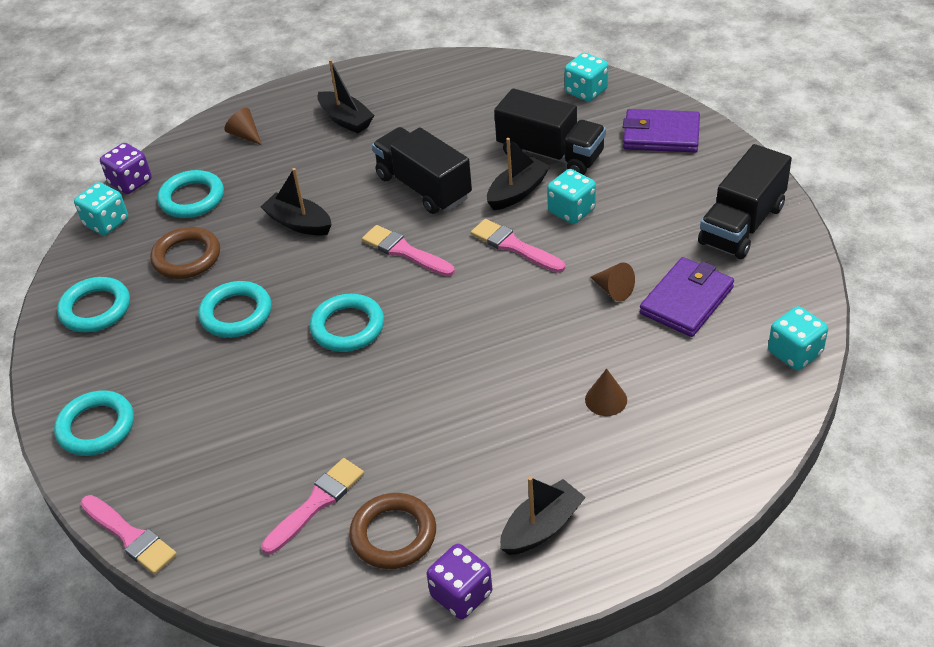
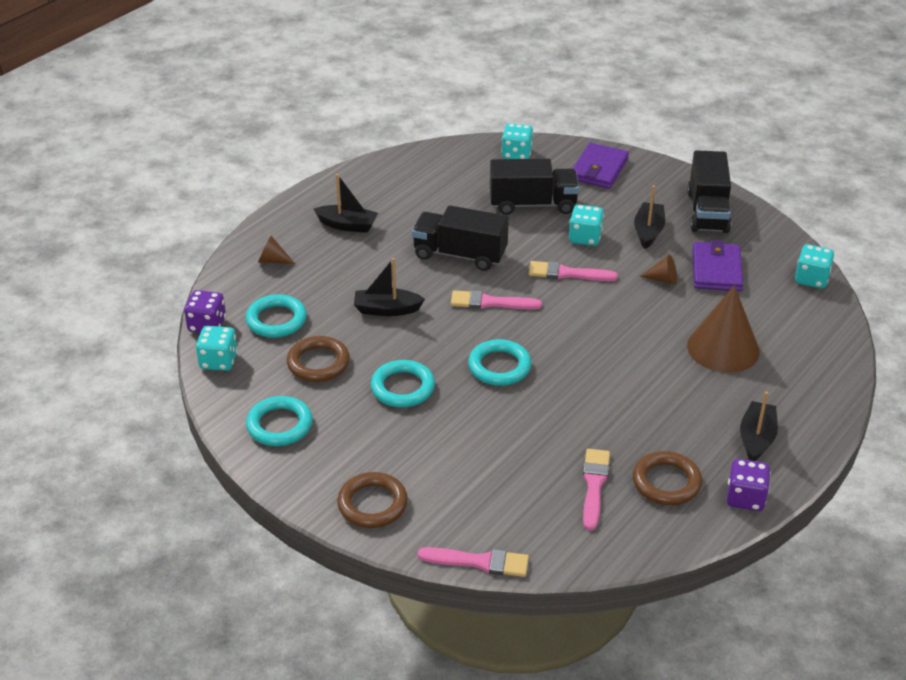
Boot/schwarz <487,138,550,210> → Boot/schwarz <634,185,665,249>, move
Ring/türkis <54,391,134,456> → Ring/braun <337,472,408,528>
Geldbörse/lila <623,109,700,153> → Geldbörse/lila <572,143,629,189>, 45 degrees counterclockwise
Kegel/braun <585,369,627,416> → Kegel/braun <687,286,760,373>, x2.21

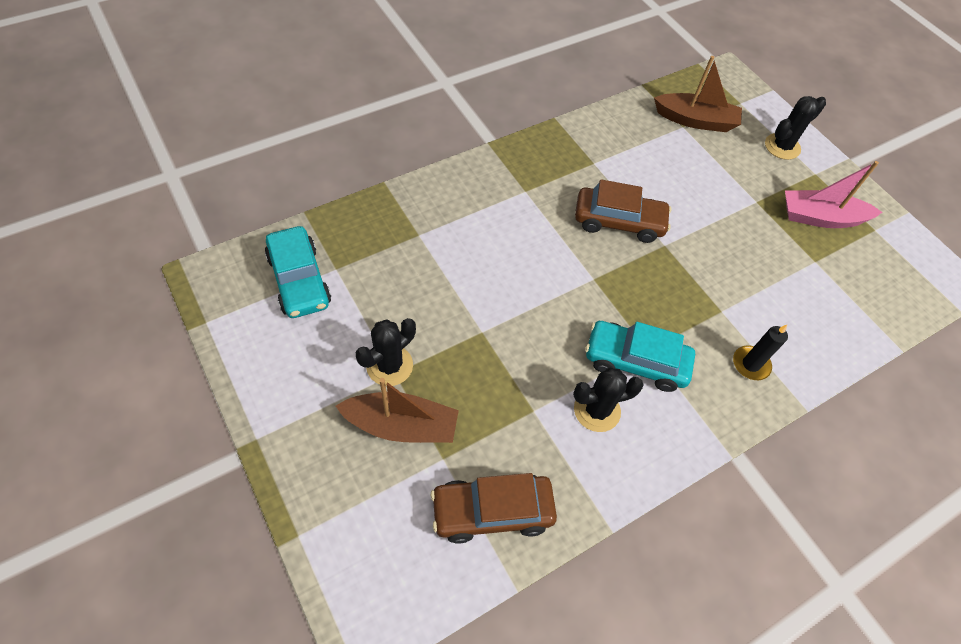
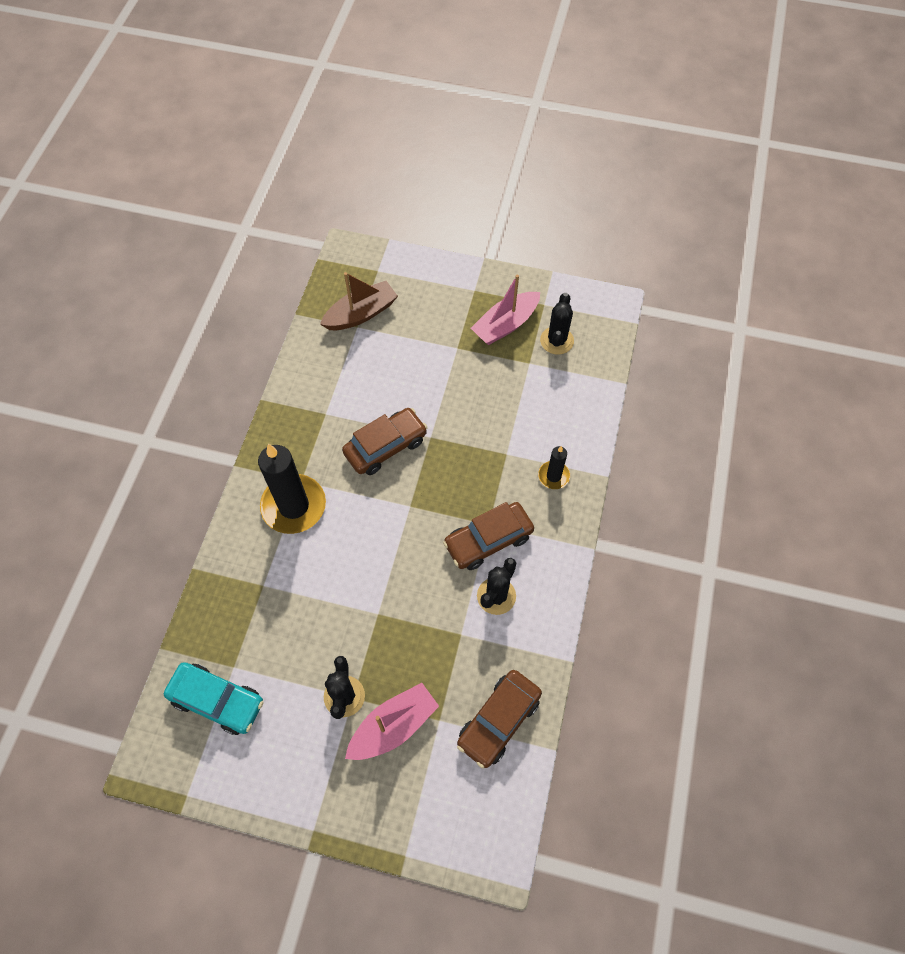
- → Kerze/schwarz <258,444,326,534>
Kaktus/schwarz <765,96,826,160> → Kaktus/schwarz <540,293,574,355>, move
Boot/braun <336,378,459,443> → Boot/rosa <345,683,439,760>
Auto/türkis <585,321,695,392> → Auto/braun <443,502,534,570>

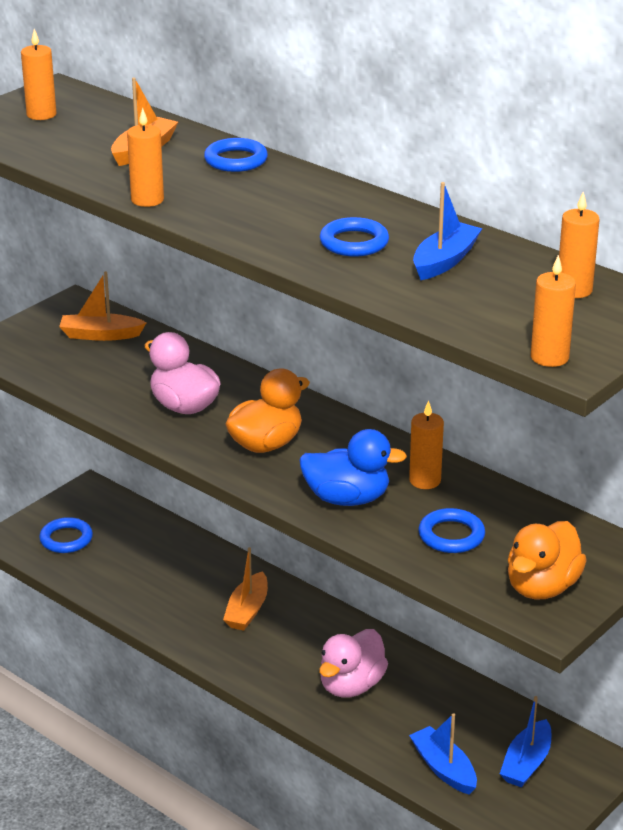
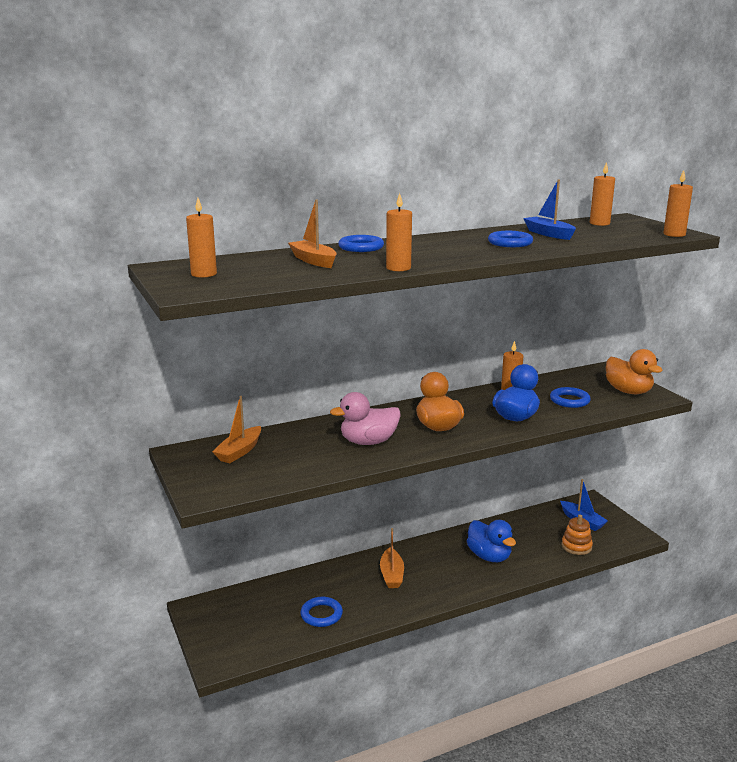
Ring/blau <39,517,93,553> → Ring/blau <300,597,343,627>, move
Boot/blau <409,713,477,795> → Stapelspielzeug/orange <561,515,593,555>
Ente/rosa <319,629,388,698> → Ente/blau <467,520,516,562>
Boot/orange <223,547,268,631> → Boot/orange <380,528,404,588>, 45 degrees clockwise

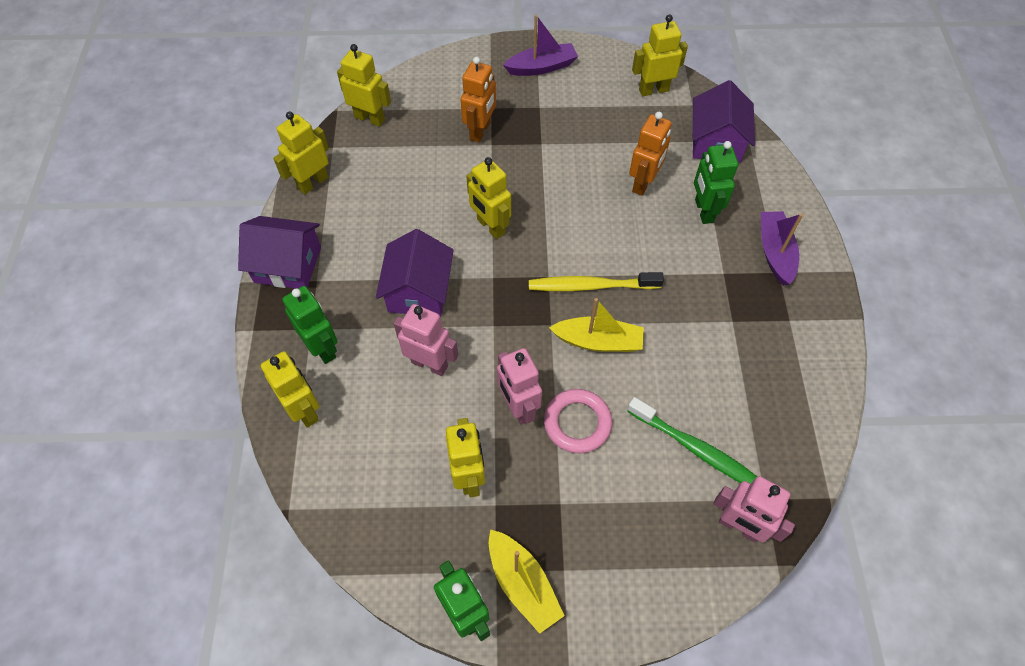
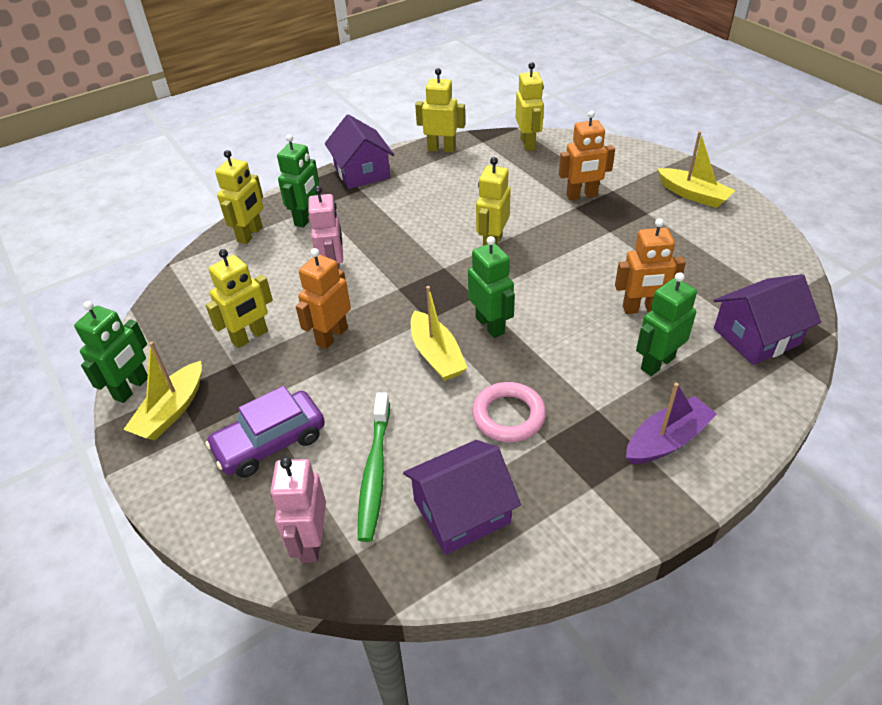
Roboter/gelb <632,14,688,96> → -
- → Auto/lila <205,386,325,478>
Haus/lila <376,229,454,317> → Haus/lila <403,440,521,555>, move
Ring/rosa <544,389,612,453> → Ring/rosa <472,382,546,442>, move
Zahnbürste/gelb <529,272,664,291> → Roboter/grün <468,236,515,338>
Roboter/rosa <497,348,542,425> → Roboter/orange <296,248,351,349>
Boot/lila <503,15,578,76> → Boot/gelb <657,131,735,208>

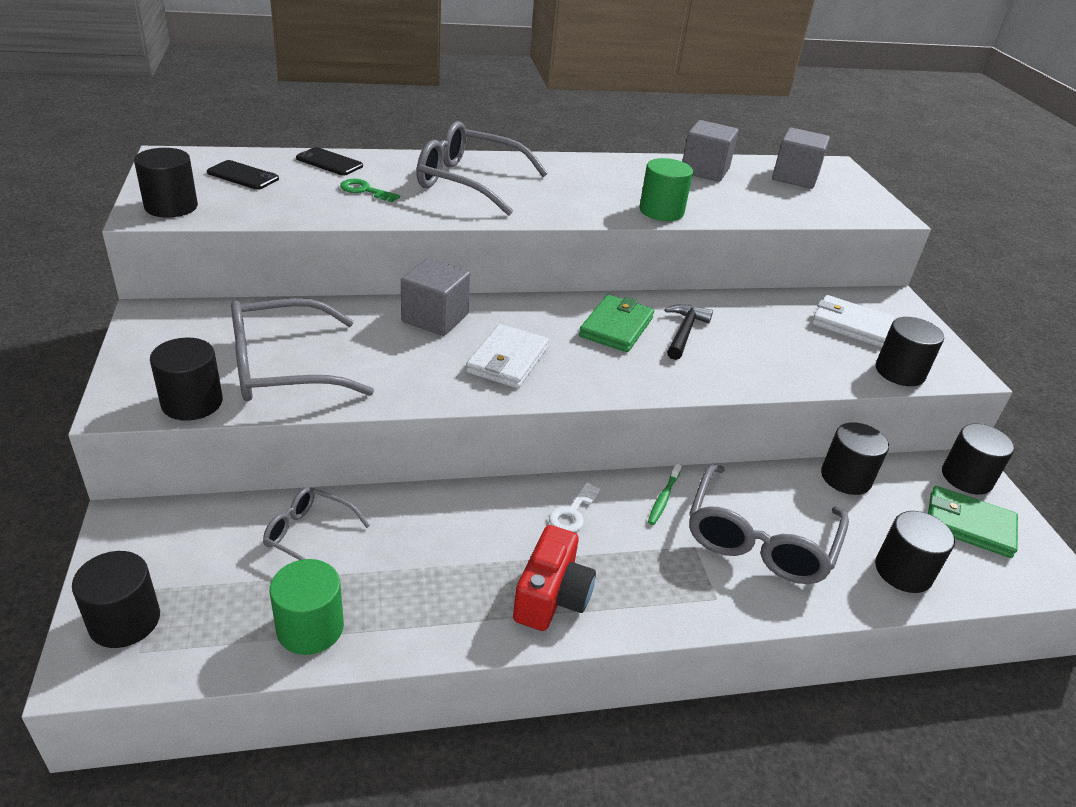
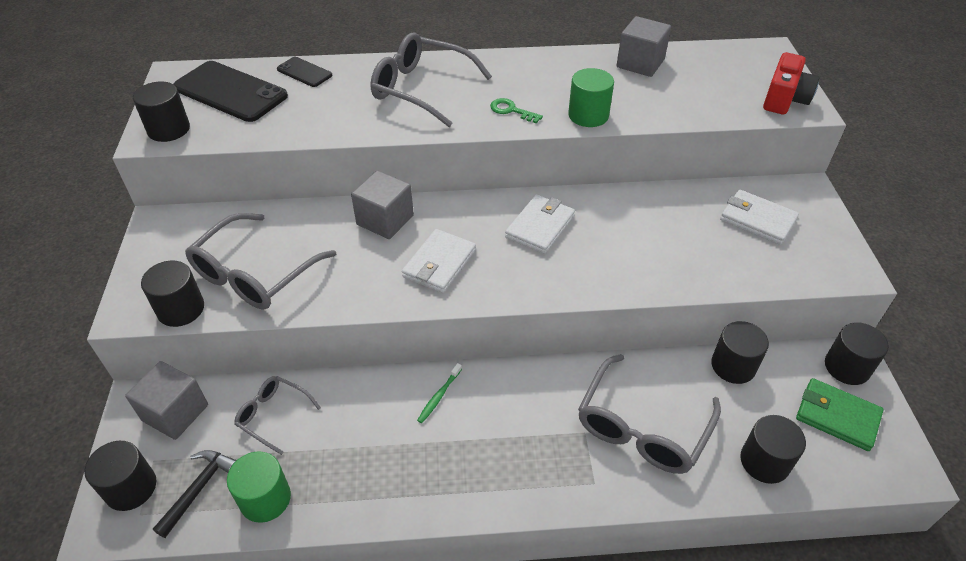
Schlüssel/weiß <549,482,600,532> → -
Vollzylinder/schwarz <876,317,944,386> → -
Schlüssel/grün <340,179,400,202> → Schlüssel/grün <490,98,543,123>, move
Kamera/rot <513,525,596,631> → Kamera/rot <763,52,819,114>, move
Zahnbürste/grün <648,463,682,525> → Zahnbürste/grün <417,363,462,423>, move
Hammer/schwarz <665,304,713,360> → Hammer/schwarz <153,450,237,538>, move
Kubus/grau <772,127,830,189> → Kubus/grau <125,361,208,440>, move
Geldbörse/grün <579,295,654,352> → Geldbörse/weiß <505,195,575,254>
Brille/grau <231,298,374,401> → Brille/grau <185,213,336,310>, 45 degrees counterclockwise
Handy/schwarz <207,160,279,190> → Handy/schwarz <173,61,288,122>, x1.96

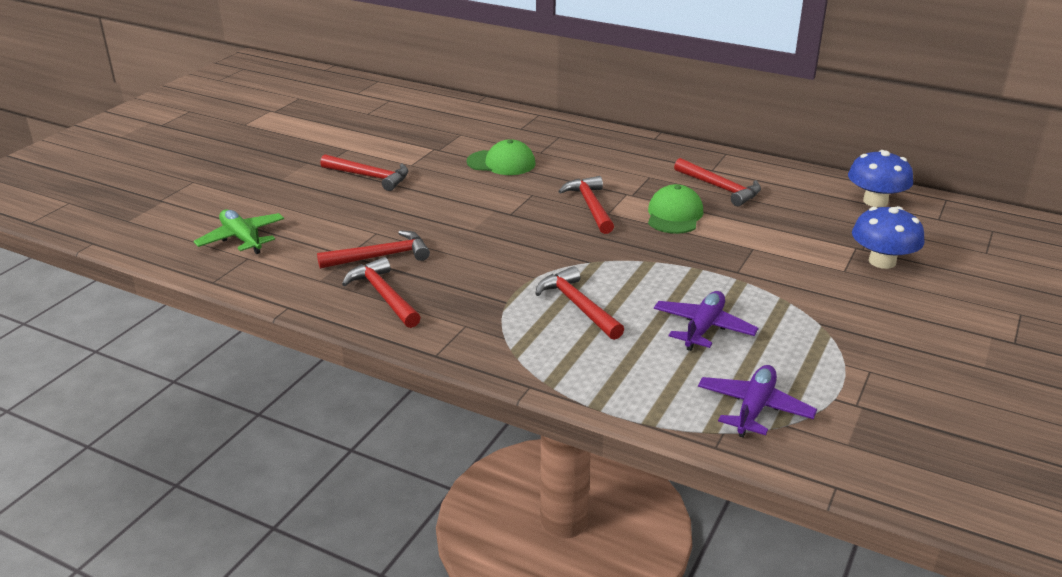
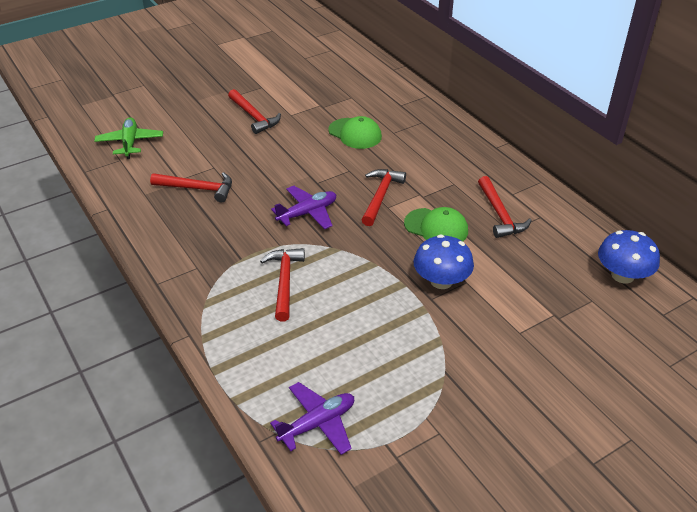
Hammer/rot <342,257,421,328> → -
Flugzeug/lila <654,291,758,351> → Flugzeug/lila <271,186,336,229>, move
Pilz/blau <852,206,925,269> → Pilz/blau <414,235,474,289>, move
Kappe/grün <648,184,703,234> → Kappe/grün <404,207,468,241>, 75 degrees clockwise

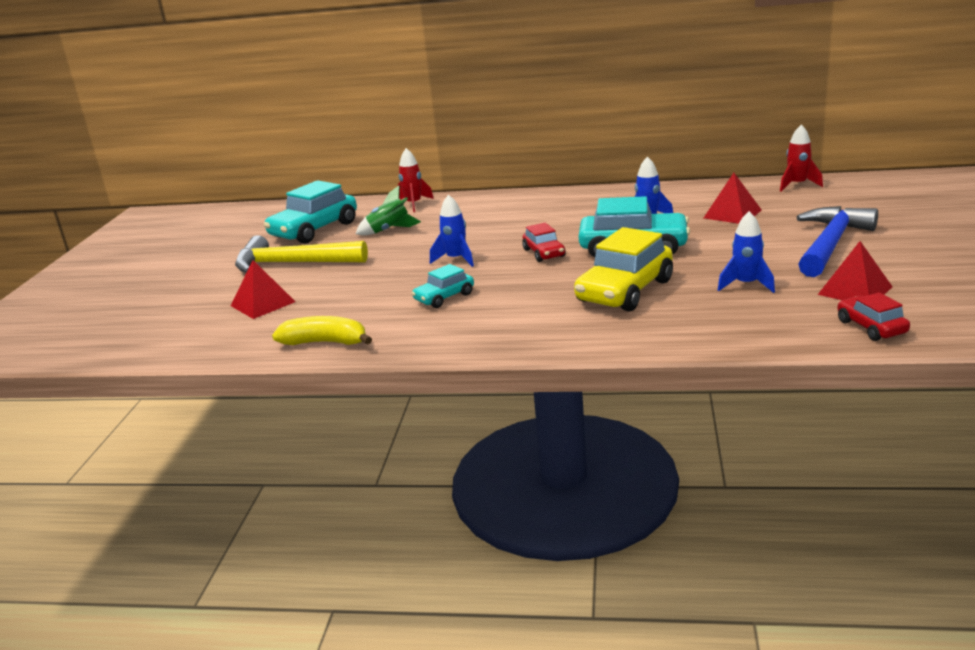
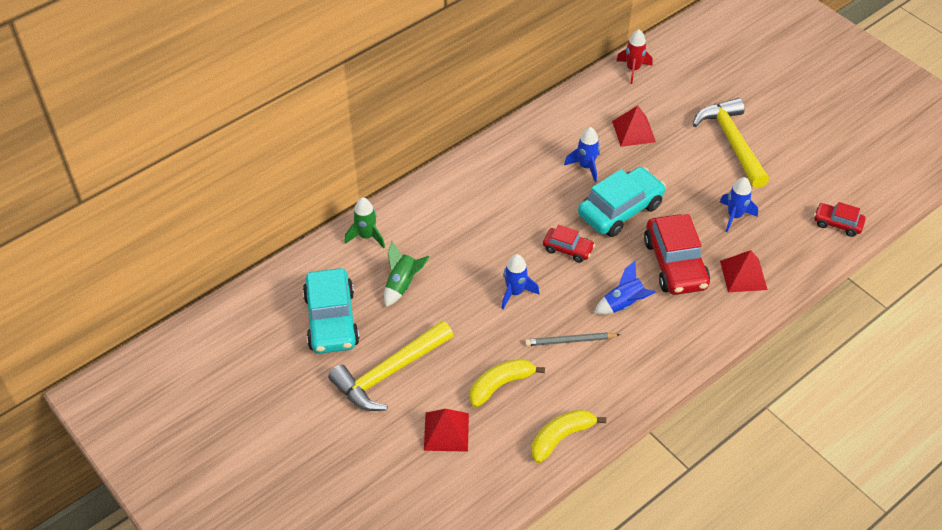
- → Banane/gelb <470,359,545,408>
- → Rakete/blau <594,261,656,315>
Pyramide/rot <818,241,892,300> → Pyramide/rot <720,250,768,292>, move
Auto/türkis <411,264,474,308> → Bleistift/grau <525,332,620,346>
Rakete/rot <398,148,434,212> → Rakete/grün <344,197,385,248>
Auto/gelb <574,227,673,312> → Auto/rot <644,214,710,295>
Hammer/blau <797,206,878,277> → Hammer/gelb <693,98,769,188>

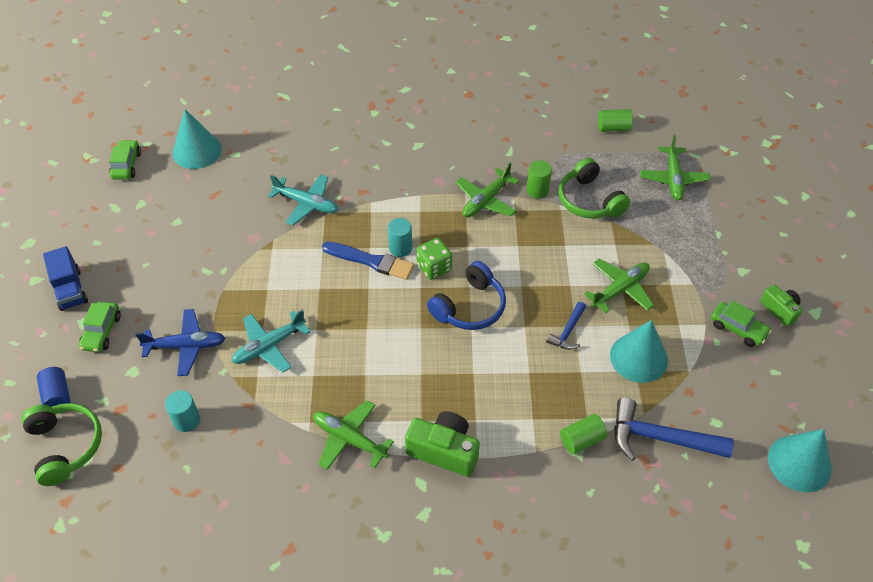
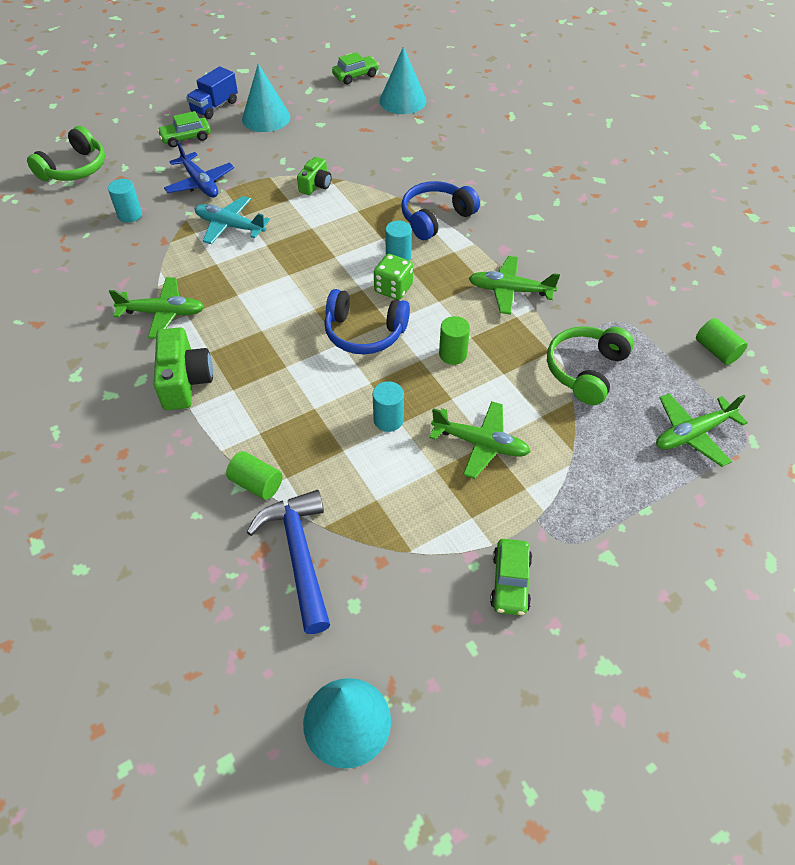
Vollzylinder/blau <37,367,71,407> → -
Flugzeug/türkis <268,174,338,225> → -
Pinsel/blau <322,241,414,280> → -
- → Kopfhörer/blau <401,181,480,240>
Vollzylinder/grün <527,161,552,199> → Vollzylinder/grün <439,316,470,365>, move
Kegel/türkis <610,320,668,383> → Kegel/türkis <242,64,290,132>, move
Kamera/grün <760,284,803,327> → Kamera/grün <297,157,331,195>, move
Hammer/blau <546,302,586,350> → Vollzylinder/türkis <373,381,404,432>
Flugzeug/grün <313,400,394,470> → Flugzeug/grün <109,277,204,339>, 90 degrees clockwise

